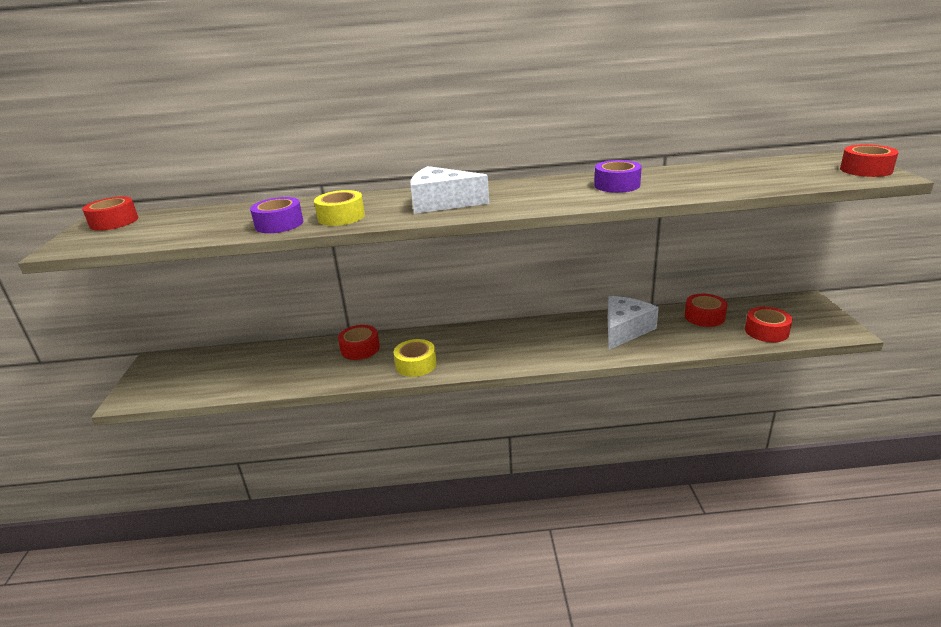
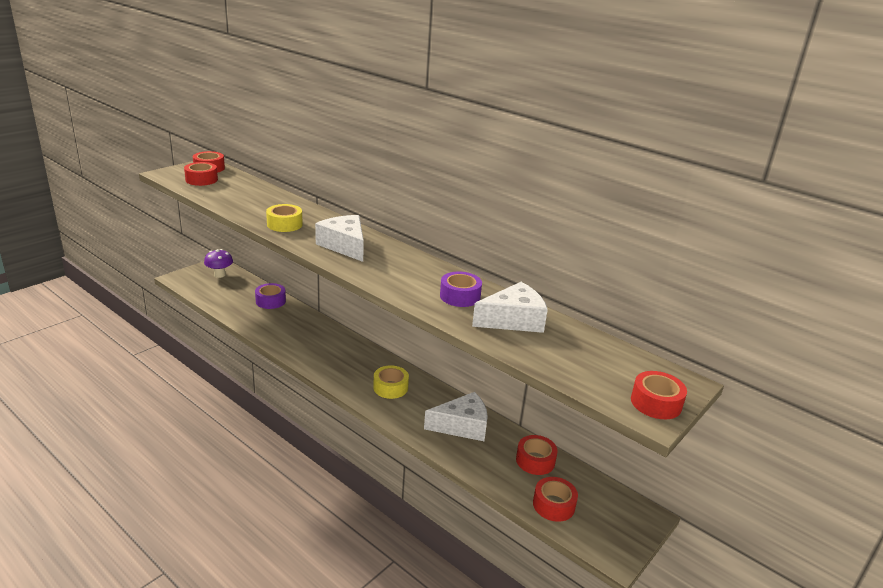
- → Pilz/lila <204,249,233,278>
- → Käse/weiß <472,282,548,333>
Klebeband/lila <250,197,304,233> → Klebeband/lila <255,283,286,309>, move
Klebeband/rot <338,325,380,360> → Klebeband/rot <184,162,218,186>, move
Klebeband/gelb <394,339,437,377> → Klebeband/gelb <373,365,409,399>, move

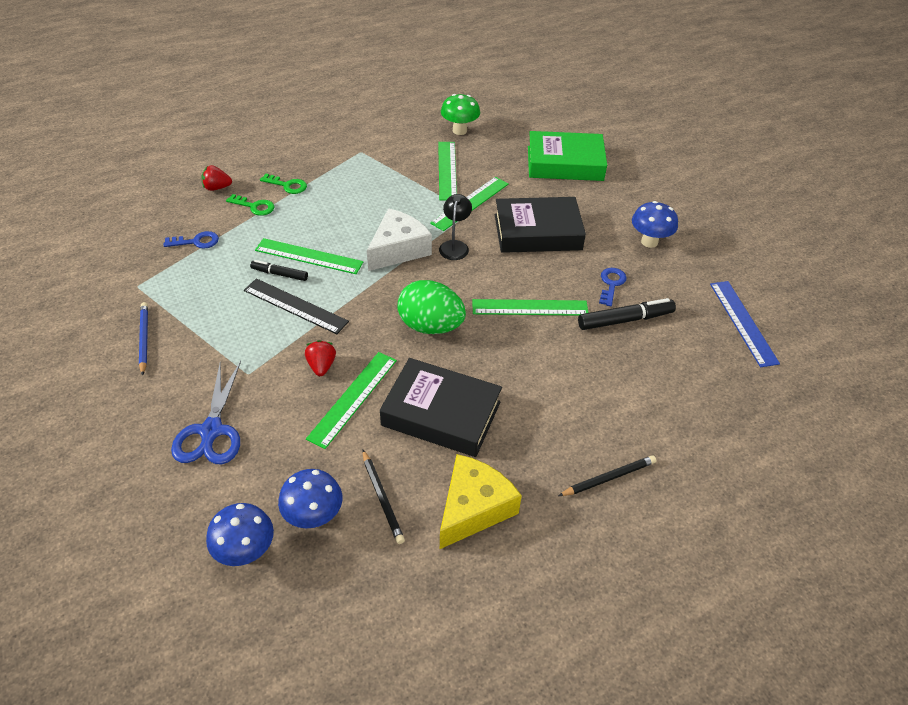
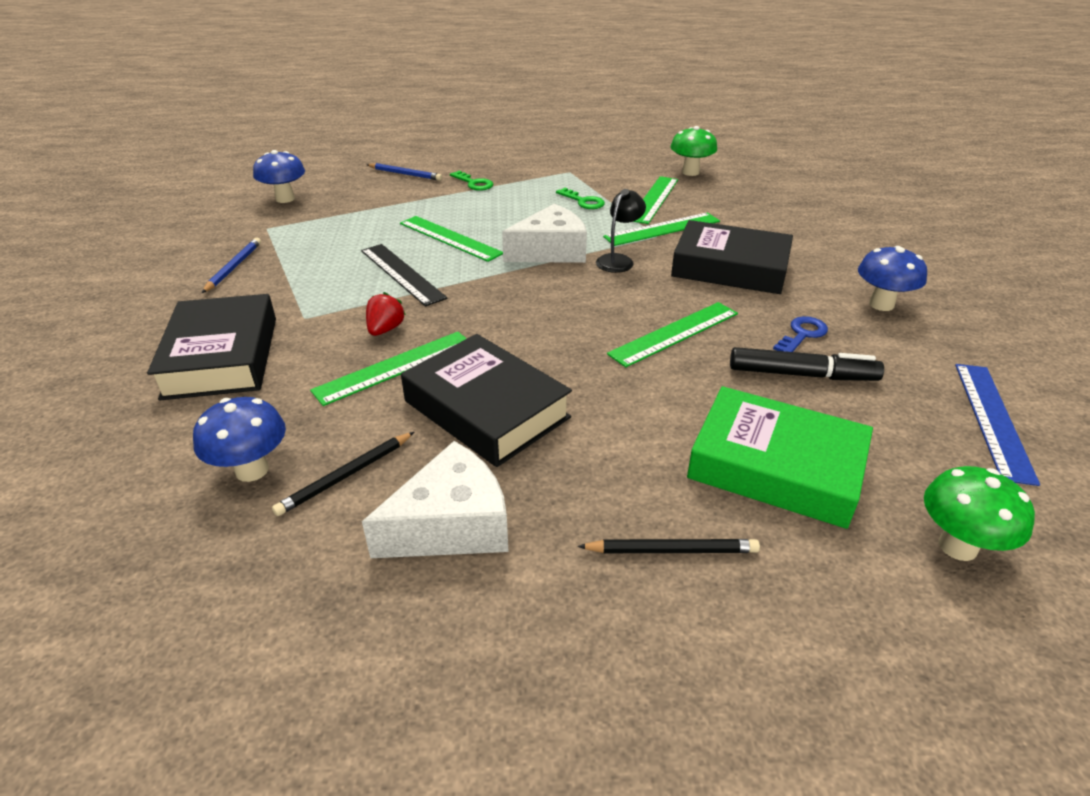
Schlüssel/blau <164,231,219,249> → -
Filzstift/schwarz <250,260,308,281> → -
Ei/grün <398,280,466,334> → -
- → Pilz/grün <924,466,1035,561>
Pilz/blau <206,503,274,566> → Pilz/blau <253,150,305,203>, move
Schlüssel/grün <226,194,274,216> → Schlüssel/grün <556,188,605,209>, move
Buch/grün <528,131,607,181> → Buch/grün <687,386,873,529>, move
Schere/blau <171,361,241,465> → Buch/schwarz <147,294,276,400>
Erdbeere/rot <201,165,232,191> → Bleistift/blau <366,163,442,181>
Käse/gelb <440,454,522,549> → Käse/weiß <362,441,508,558>
Bleistift/schwarz <362,449,405,544> → Bleistift/schwarz <272,432,414,516>, 45 degrees clockwise
Lineal/grün <472,299,589,316> → Lineal/grün <607,302,738,367>, 60 degrees counterclockwise

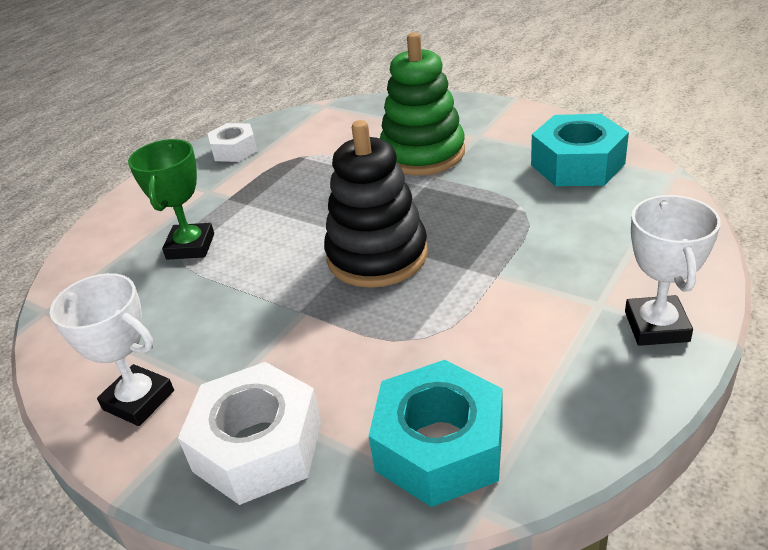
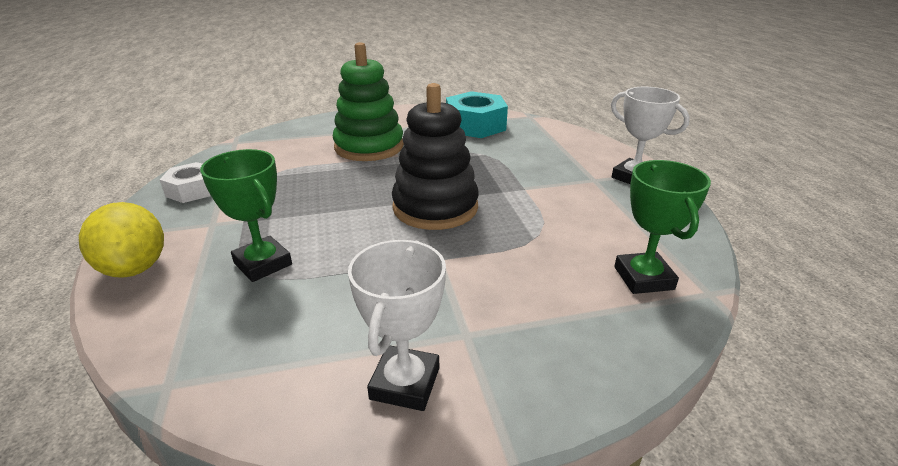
Sechskantmutter/weiß <178,362,322,505> → -
- → Zitrone/gelb <79,202,164,278>
Sechskantmutter/türkis <369,360,503,507> → Pokal/grün <614,160,711,294>
Pokal/weiß <50,273,174,426> → Pokal/weiß <348,240,446,411>, 60 degrees counterclockwise

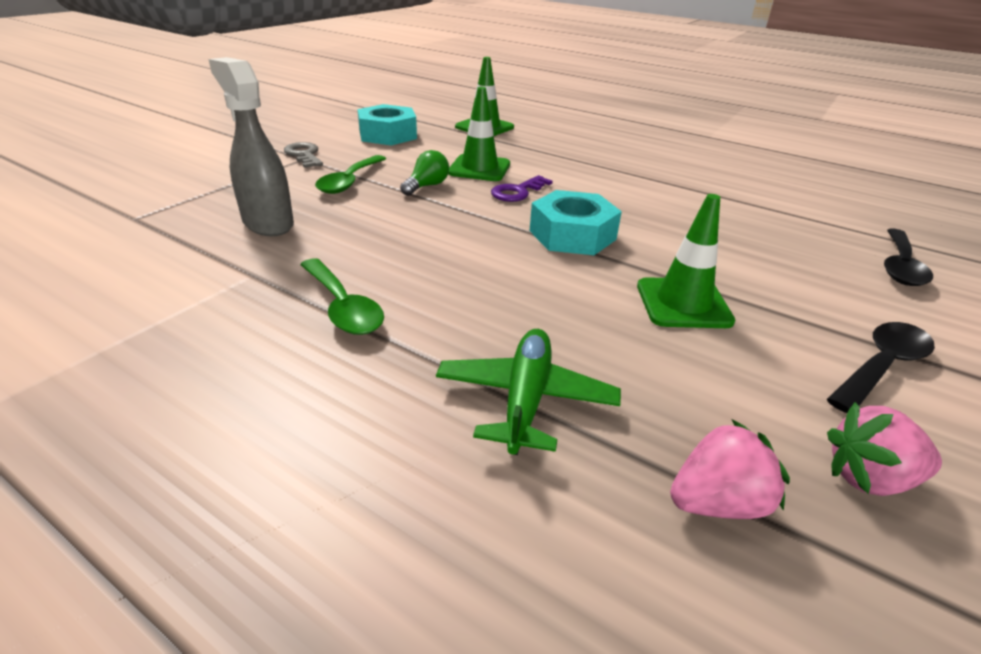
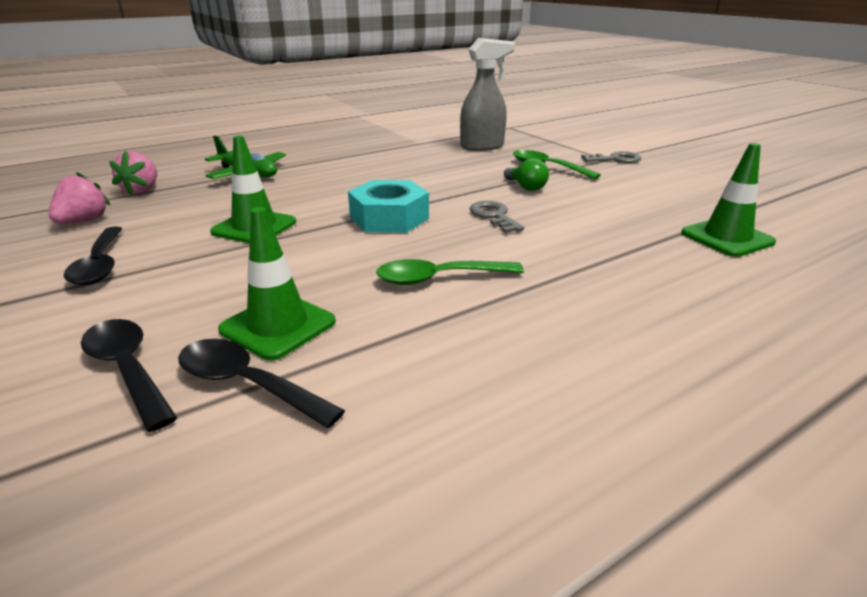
Sechskantmutter/türkis <357,104,417,145> → -
- → Löffel/schwarz <178,339,345,428>
Löffel/grün <300,258,384,335> → Löffel/grün <376,259,524,285>, move
Leitkegel/grün <448,87,510,181> → Leitkegel/grün <218,207,336,360>, move
Schlüssel/lila <491,175,552,202> → Schlüssel/grau <470,201,524,233>

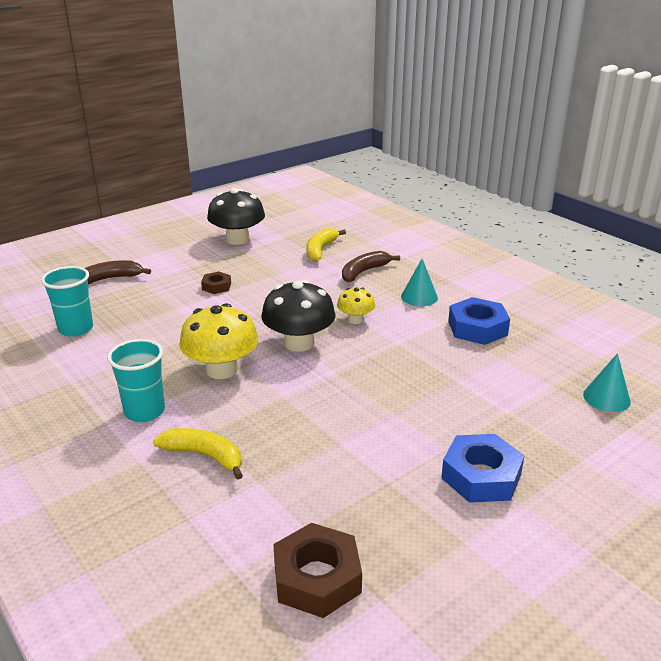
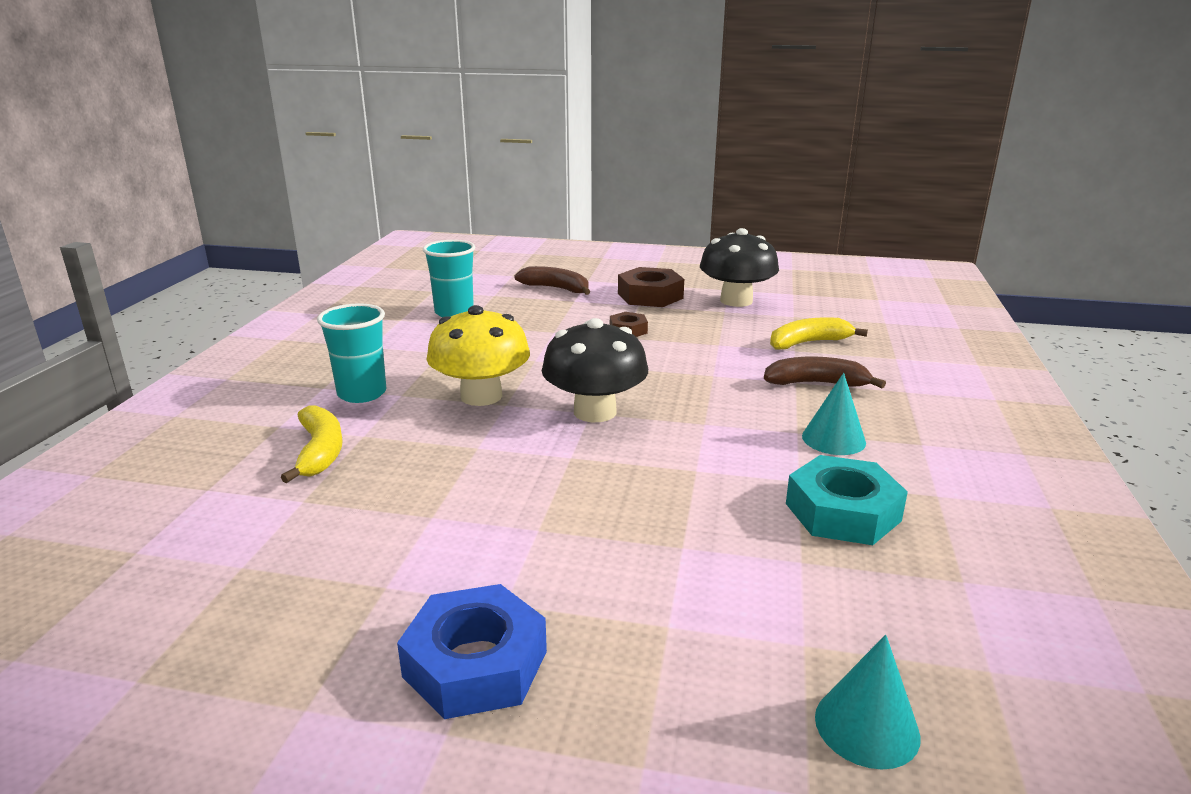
Pilz/gelb <337,288,375,324> → -
Sechskantmutter/braun <273,523,362,618> → Sechskantmutter/braun <618,267,684,307>, move
Sechskantmutter/blau <448,297,510,345> → Sechskantmutter/türkis <786,455,908,545>

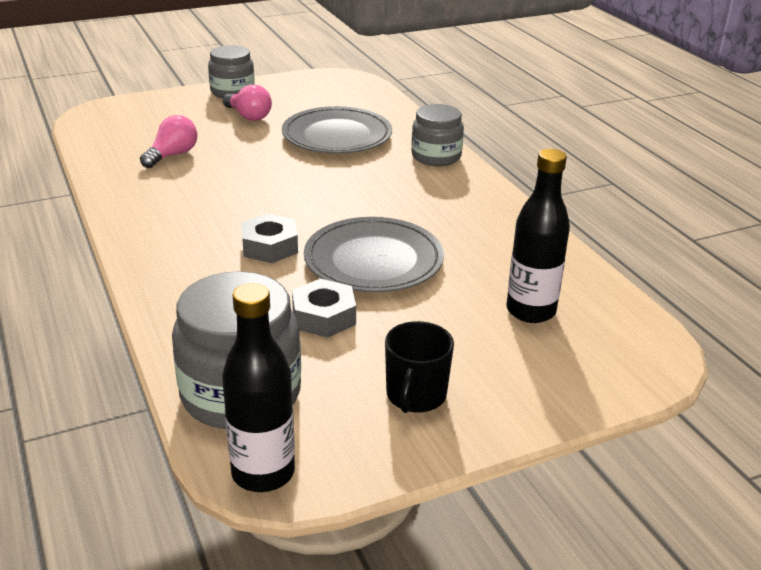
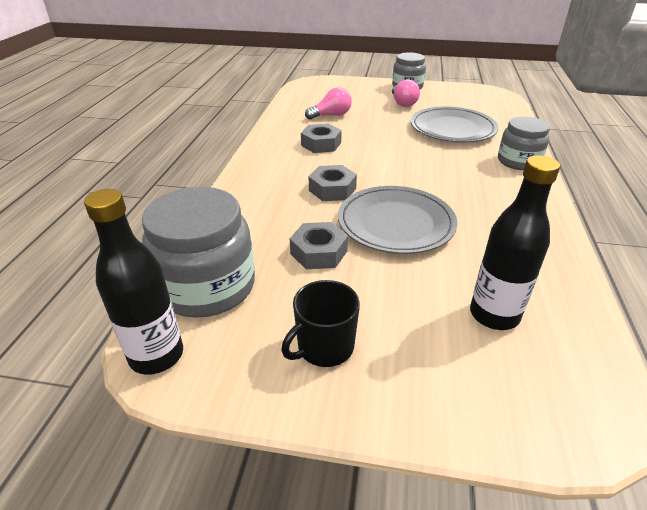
- → Sechskantmutter/grau <301,124,342,153>

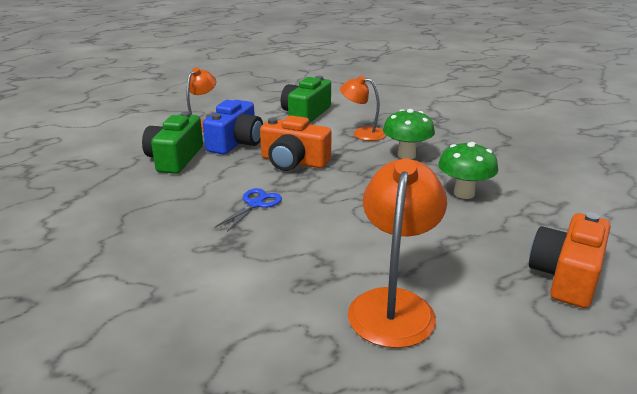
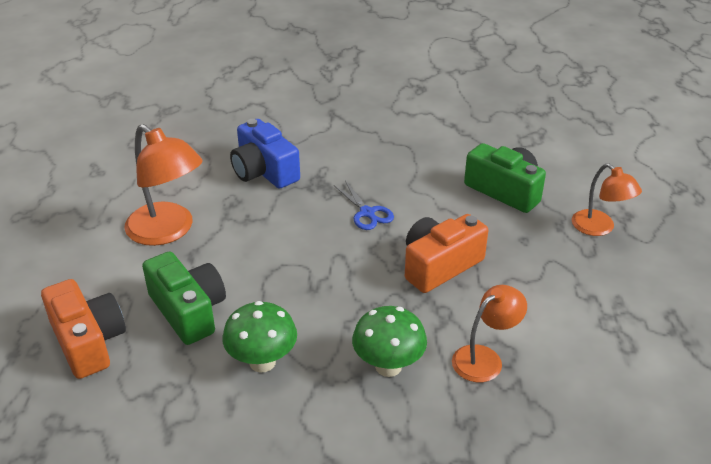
Kamera/blau <203,100,263,154> → Kamera/blau <230,119,300,189>, move
Kamera/grün <281,76,331,123> → Kamera/grün <142,251,226,345>, move

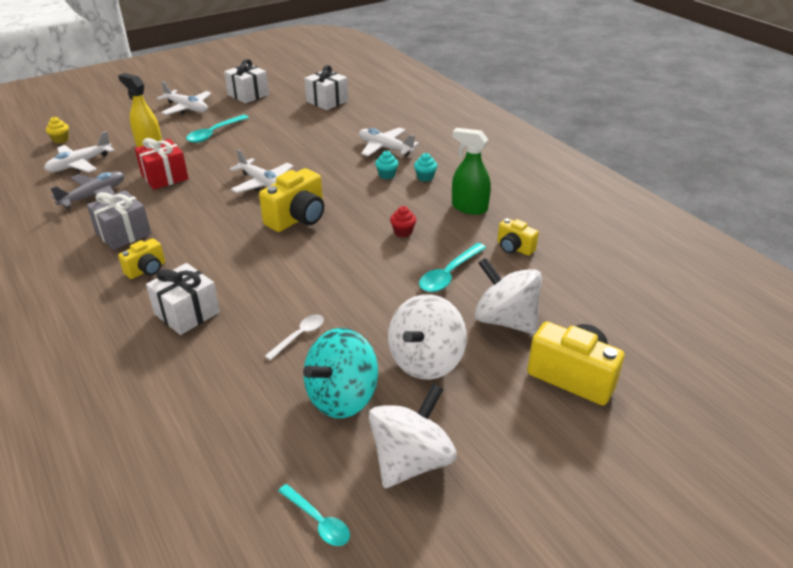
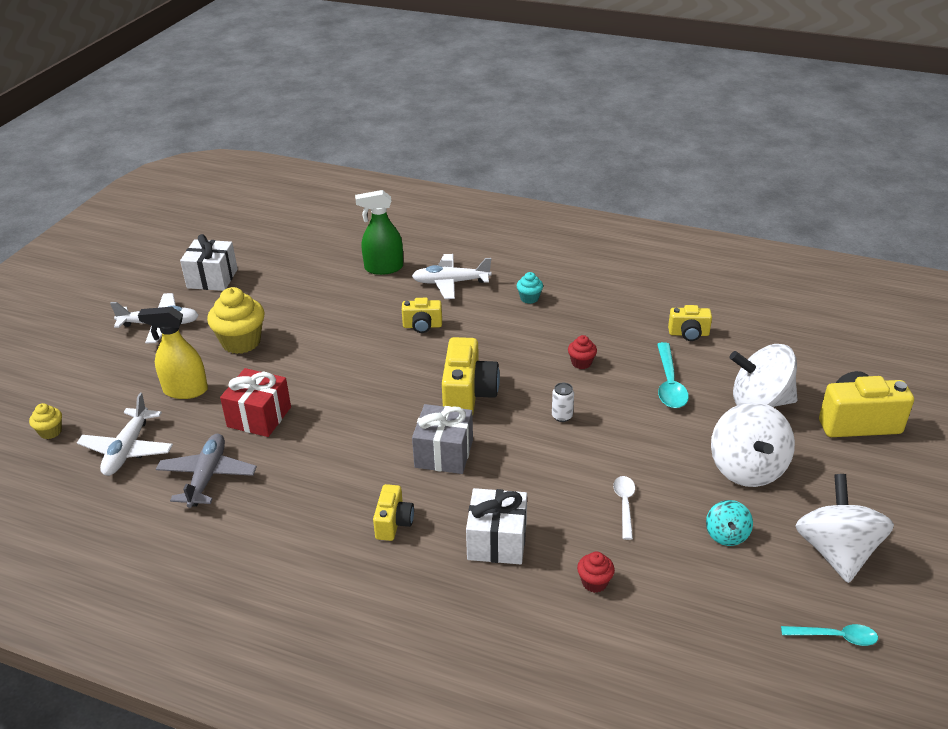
Flugzeug/weiß <229,149,294,193> → -
Geschenk/weiß <304,65,348,110> → -
Muffin/türkis <375,151,399,179> → -
- → Kamera/gelb <402,298,442,333>
- → Dose/weiß <552,383,574,422>
- → Muffin/rot <577,552,615,593>
Geschenk/grau <87,190,151,250> → Geschenk/grau <412,404,473,474>, move
Sprühflasche/grün <452,128,491,215> → Sprühflasche/grün <355,190,403,275>, move
Löffel/türkis <186,115,249,143> → Muffin/gelb <207,287,265,354>
Kreisel/türkis <303,328,378,418> → Kreisel/türkis <706,500,753,546>, x0.51

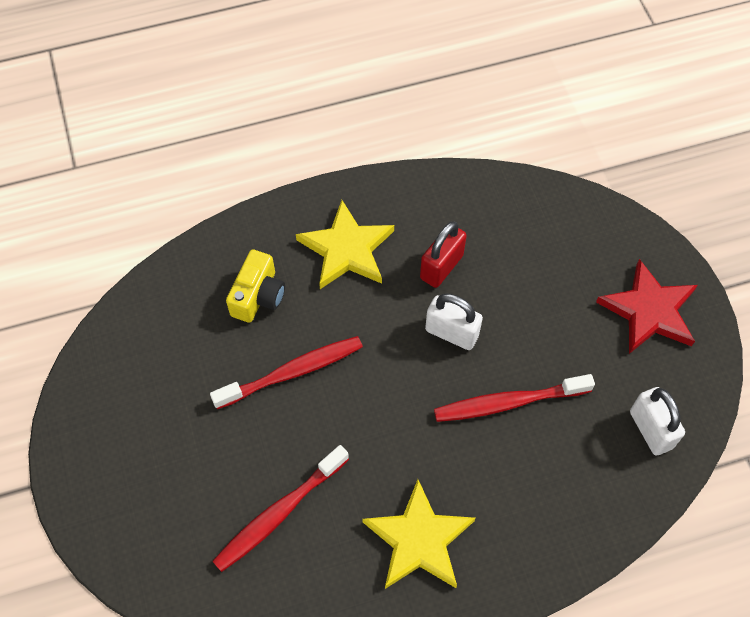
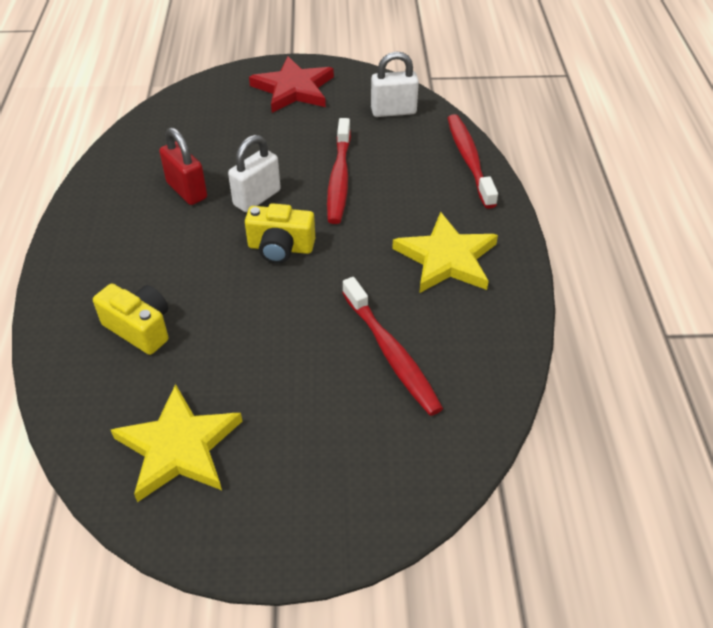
- → Kamera/gelb <245,203,315,263>
Zahnbürste/rot <210,336,363,409> → Zahnbürste/rot <448,114,498,209>, move
Stern/gelb <296,200,394,289> → Stern/gelb <111,384,242,502>, move

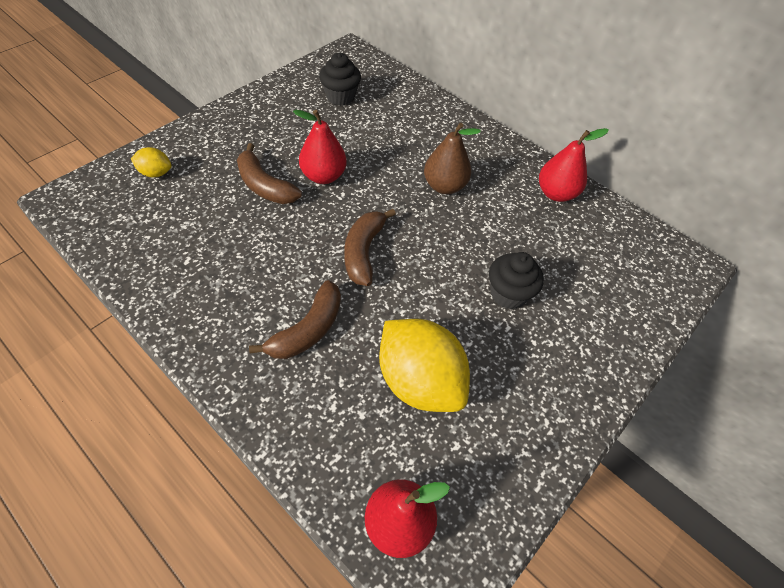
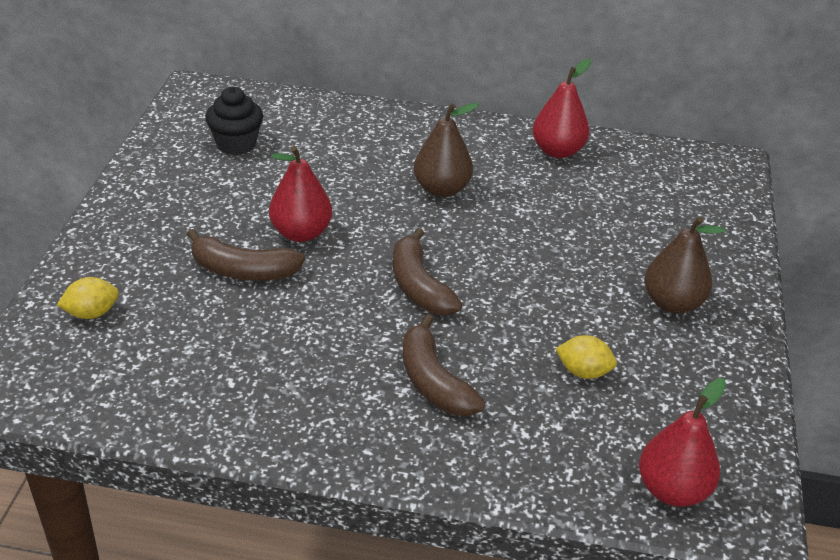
Muffin/schwarz <489,252,544,309> → -
- → Birne/braun <644,216,725,314>
Banane/braun <249,280,341,359> → Banane/braun <403,314,485,416>, 150 degrees clockwise
Zitrone/gelb <379,319,470,412> → Zitrone/gelb <555,335,617,379>, x0.46

